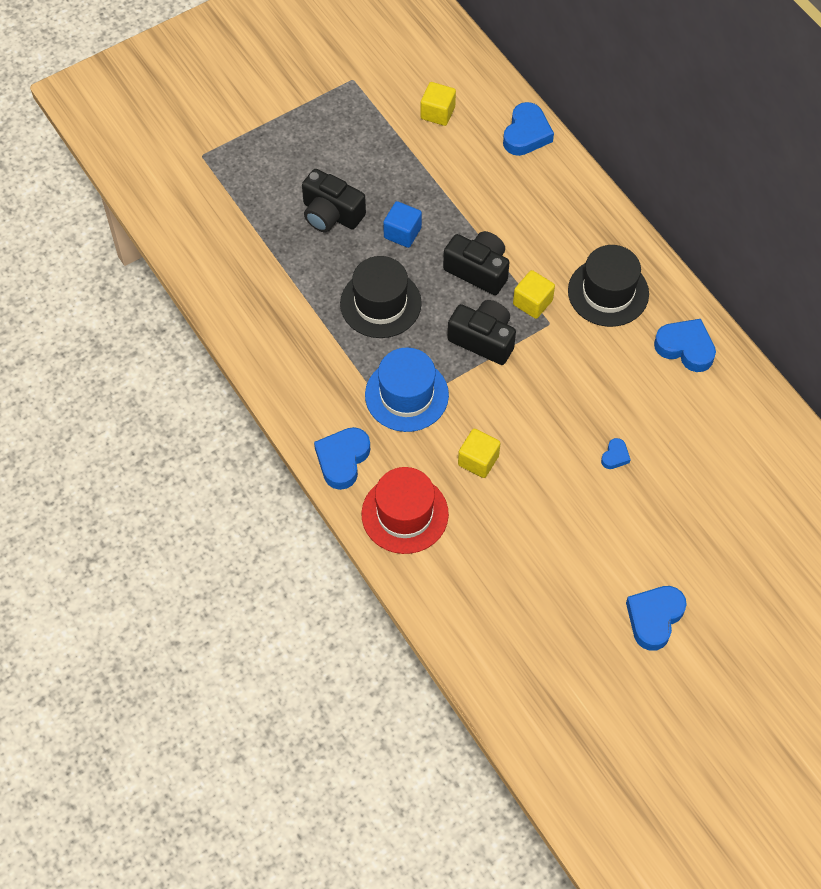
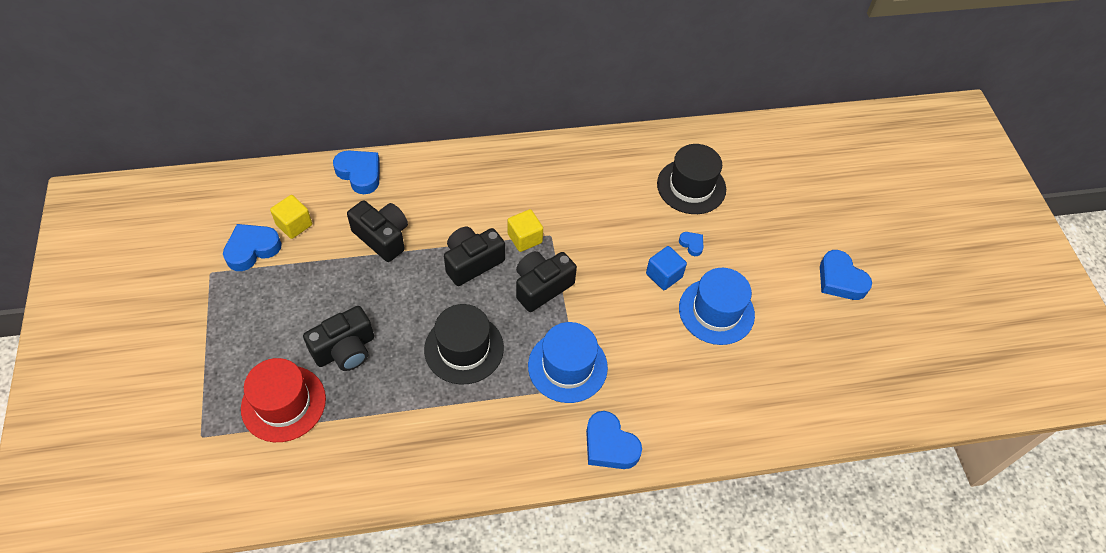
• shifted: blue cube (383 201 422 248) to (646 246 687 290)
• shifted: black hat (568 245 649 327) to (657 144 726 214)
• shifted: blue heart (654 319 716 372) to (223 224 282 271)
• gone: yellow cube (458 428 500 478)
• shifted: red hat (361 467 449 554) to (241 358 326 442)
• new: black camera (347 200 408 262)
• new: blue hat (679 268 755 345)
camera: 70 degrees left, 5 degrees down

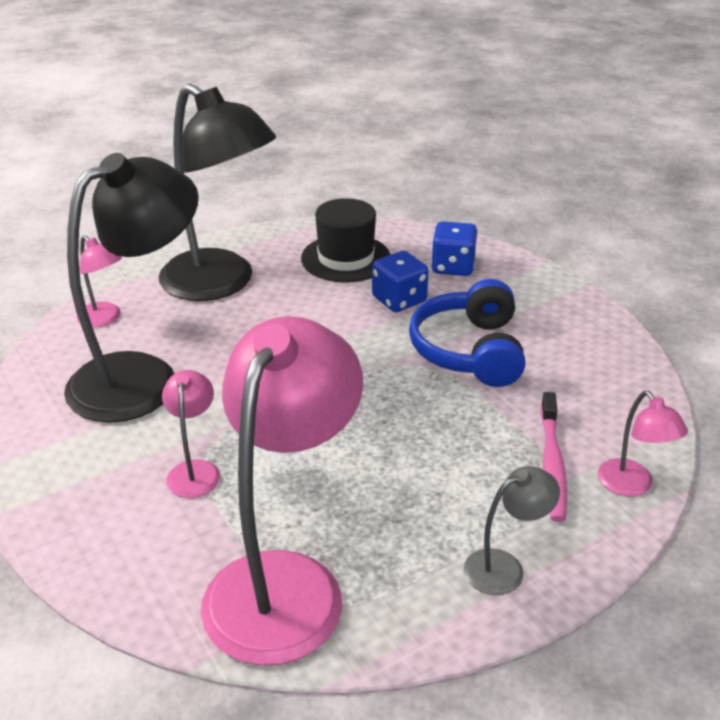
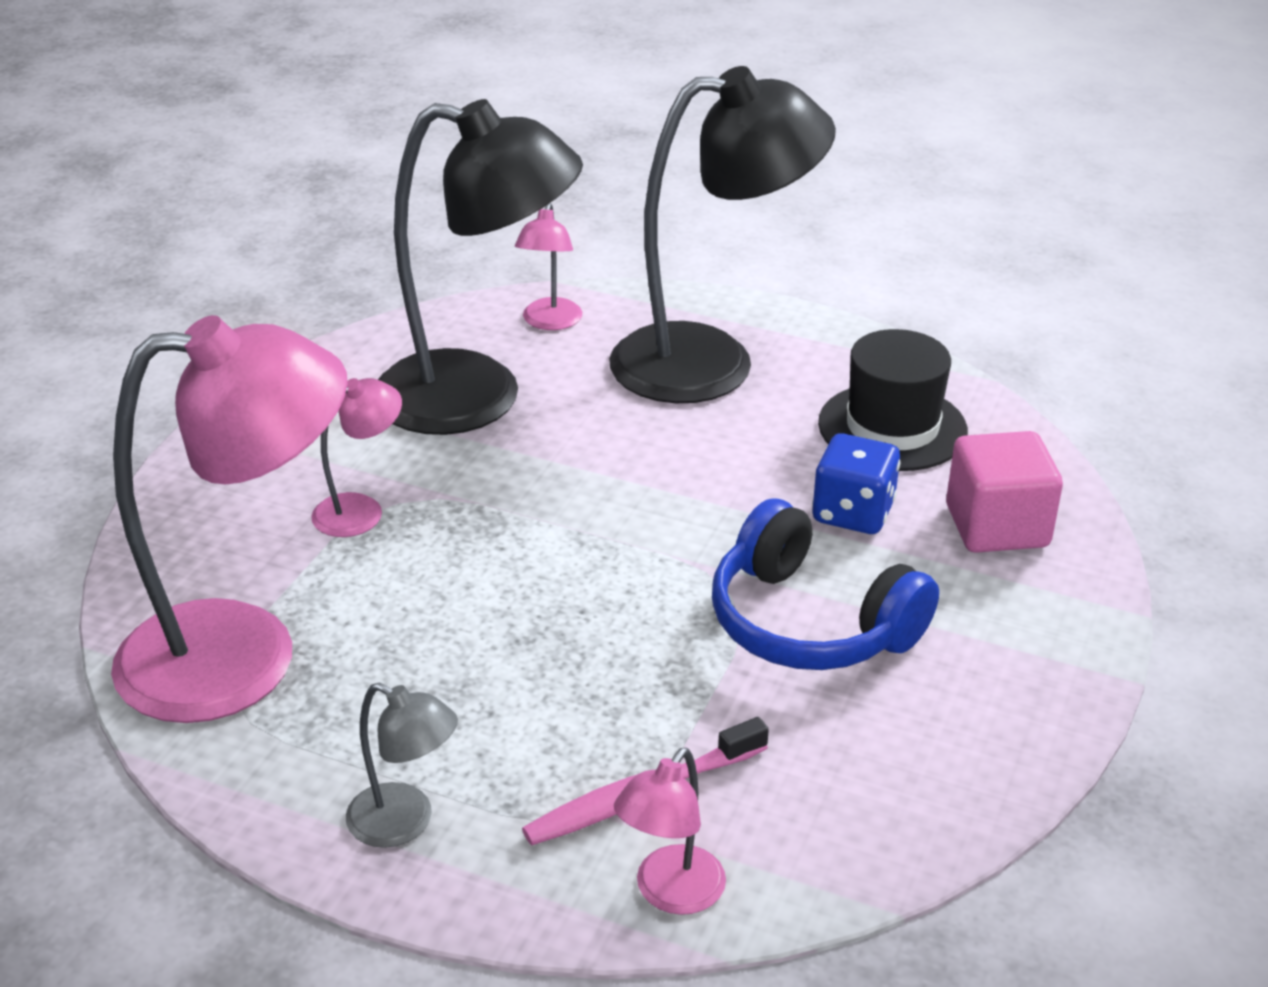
• rotated: black lamp (159 84 276 301) = (609 66 836 403) 105 degrees counterclockwise
• swapped: blue dice (431 221 478 276) to pink cube (946 431 1063 553)
• rotated: blue headphones (409 279 525 387) = (712 498 939 670) 105 degrees counterclockwise
camera: 55 degrees right, 0 degrees up

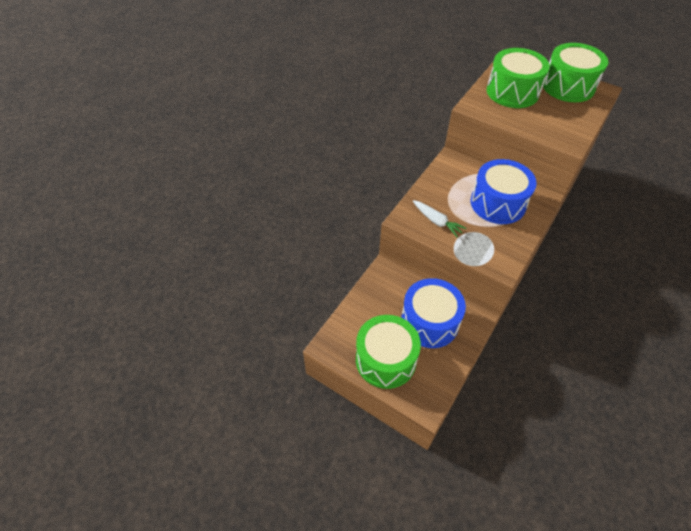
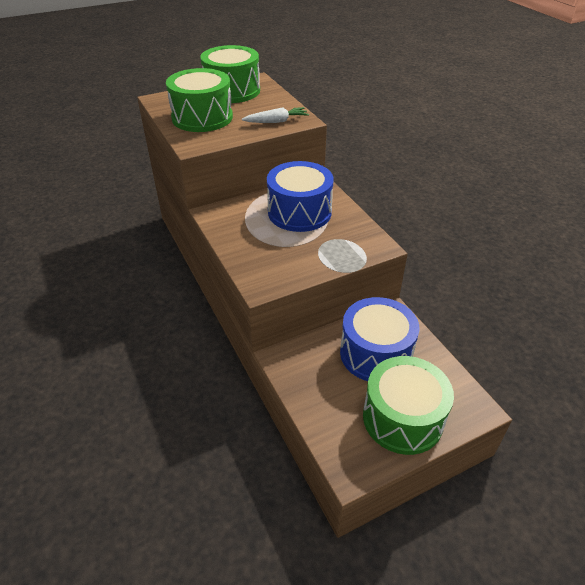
• shifted: white carrot (413 200 467 237) to (242 107 309 123)
camera: 60 degrees left, 10 degrees down

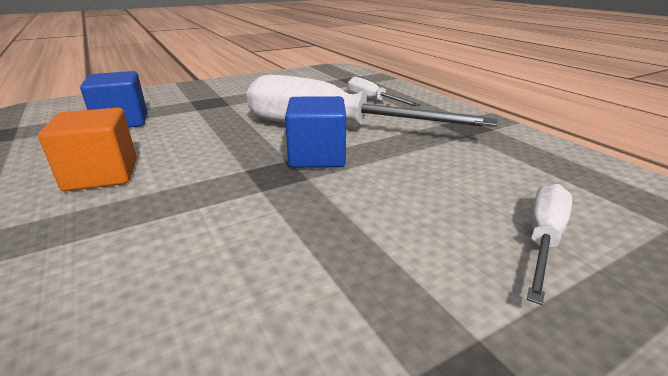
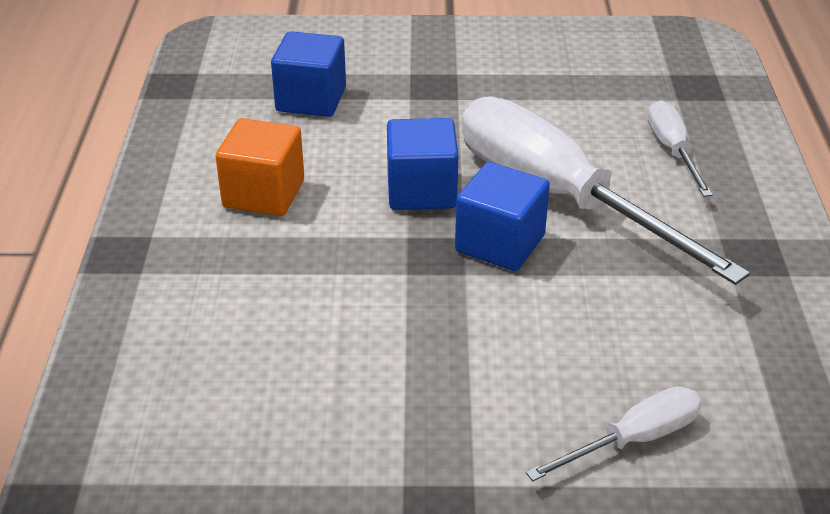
• new: blue cube (387 118 458 210)
camera: 30 degrees right, 10 degrees up

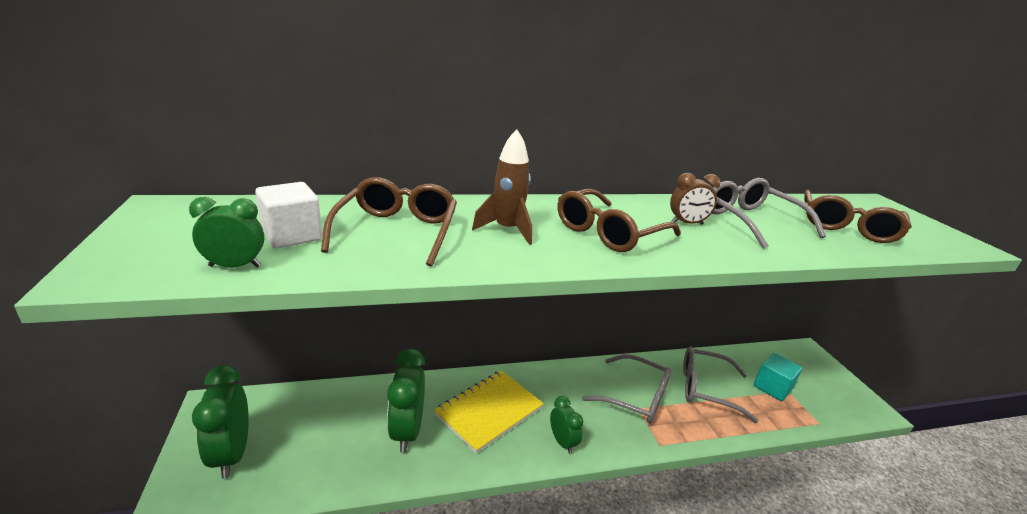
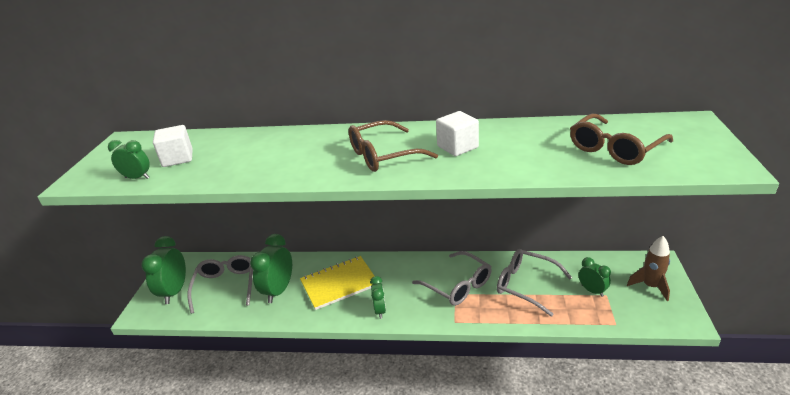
• shifted: brown rocket (472 129 532 245) to (627 236 670 301)
• swapped: brown clock (670 173 720 224) to white cube (436 111 479 156)
• gone: brown glasses (321 177 457 266)
• shifted: grey glasses (712 178 826 249) to (187 255 253 314)
• swapped: turquoise cube (754 353 802 401) to green clock (579 257 611 297)
camera: 25 degrees right, 5 degrees up

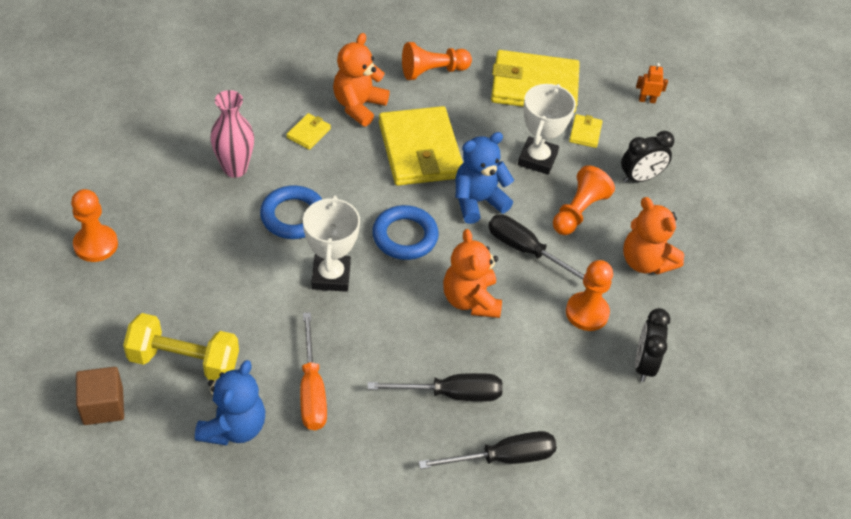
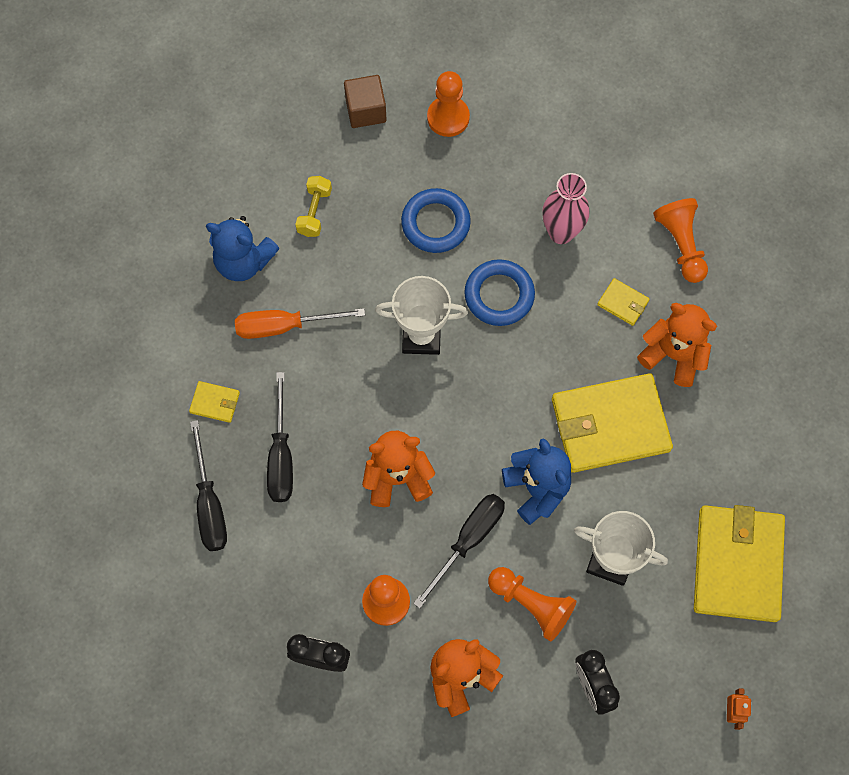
• shifted: orange pawn (402 42 472 80) to (653 198 708 283)
• shifted: yellow wallet (569 114 603 148) to (189 381 240 423)
• shifted: blue ring (372 205 439 260) to (401 188 471 253)
• scaled: yellow dumbbell (123 313 239 381) = (295 176 332 237) x0.58
• shifted: brown cube (76 367 124 425) to (344 75 387 128)
camera: 95 degrees right, 20 degrees up

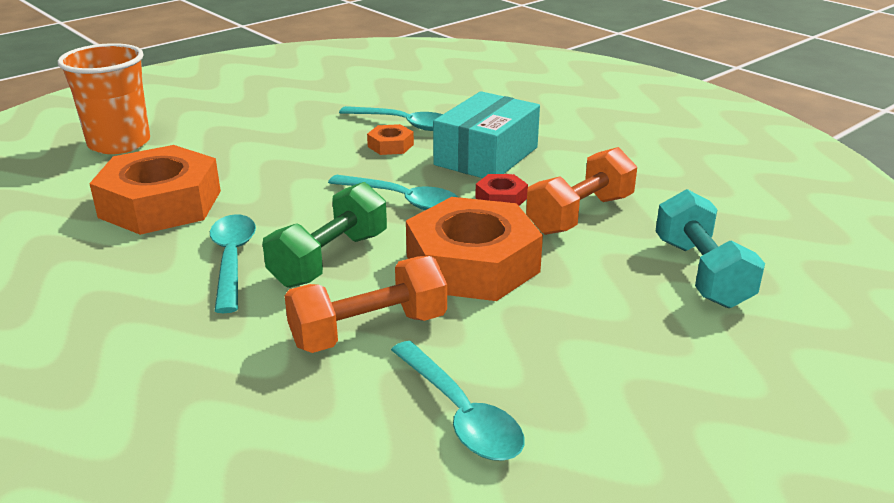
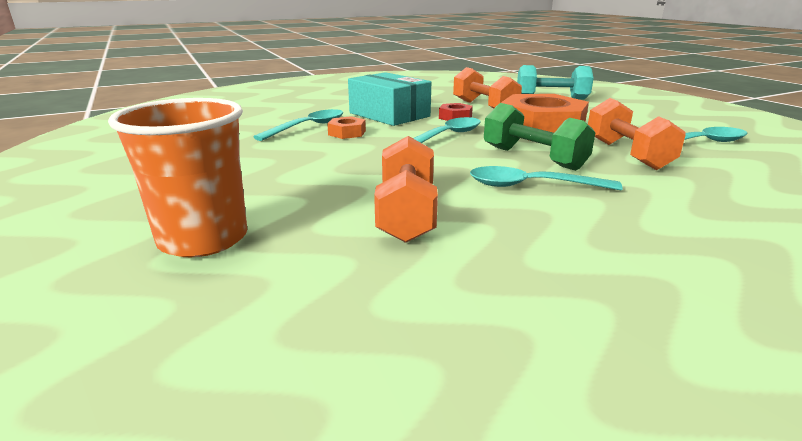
• swapped: orange nut (89 145 221 235) to orange dumbbell (374 136 438 243)
camera: 75 degrees left, 5 degrees down

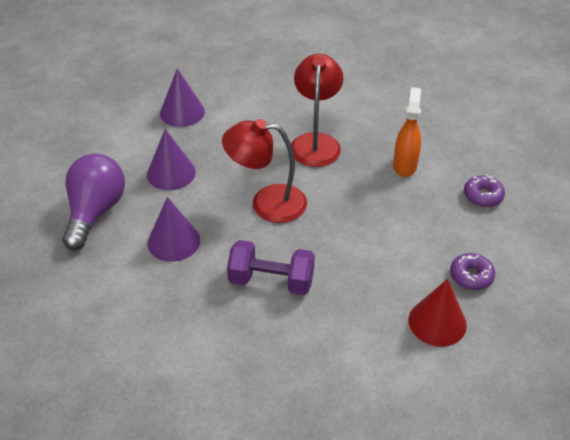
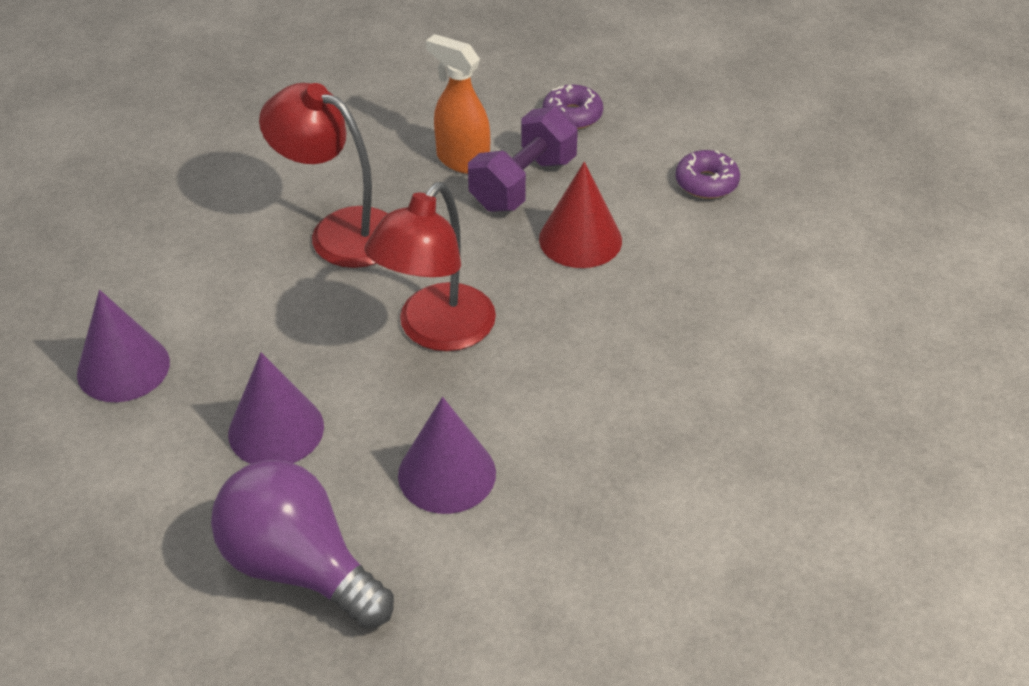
• shifted: purple dumbbell (227 240 315 295) to (468 107 578 212)
• shifted: red cone (409 279 467 347) to (539 162 622 268)
camera: 65 degrees left, 0 degrees up

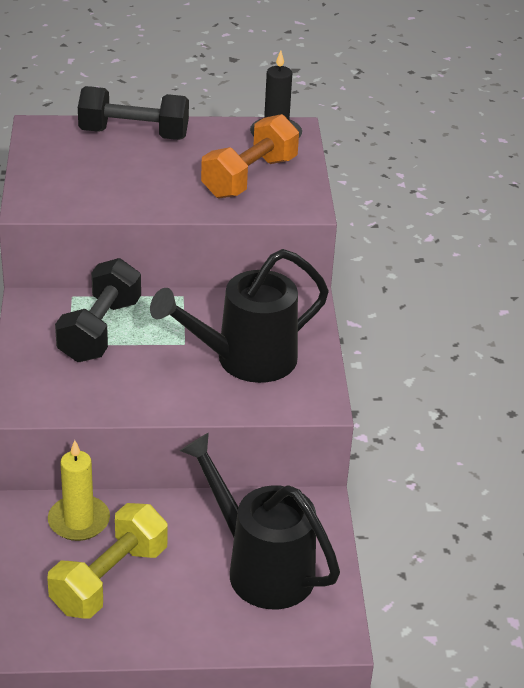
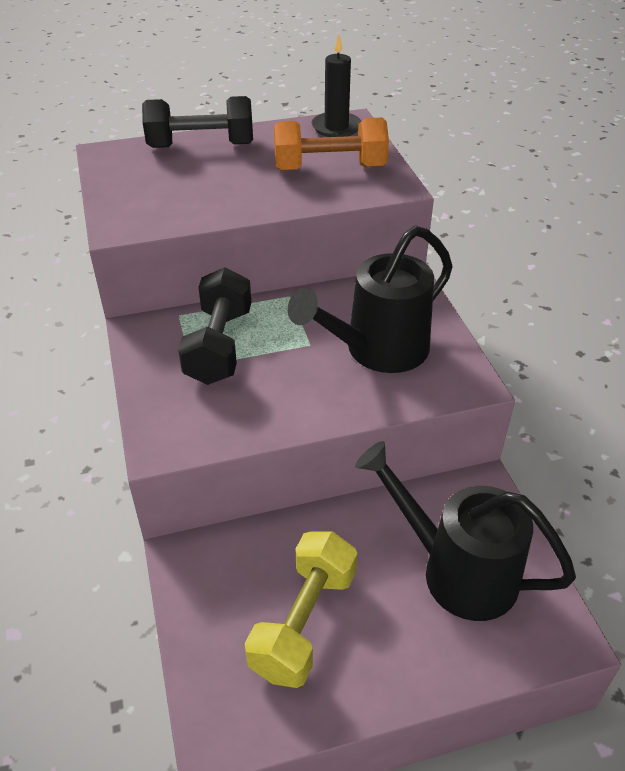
• rotated: orange dumbbell (201 114 299 198) = (274 118 389 170) 60 degrees clockwise
• gone: yellow candle (48 440 110 541)
camera: 10 degrees left, 5 degrees up

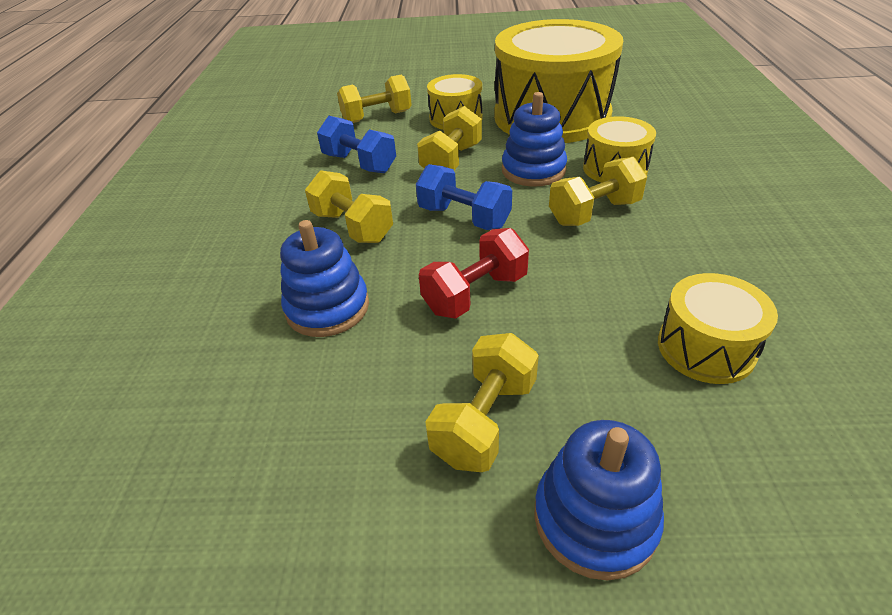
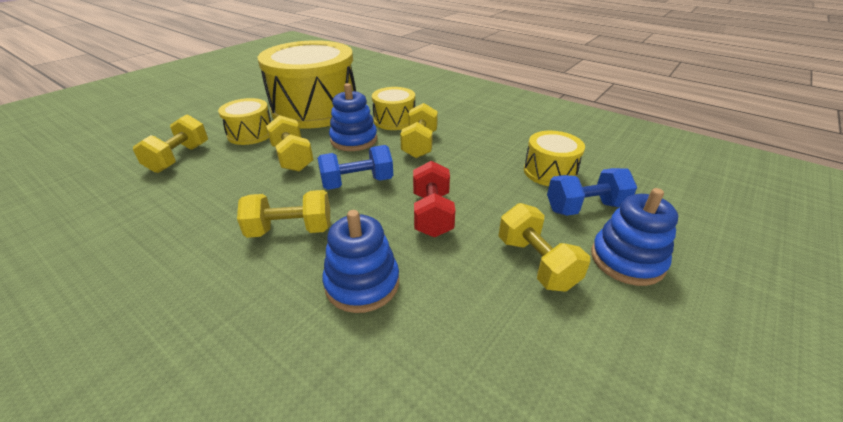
• shifted: blue dumbbell (317 116 396 173) to (547 168 637 216)
camera: 55 degrees left, 5 degrees down

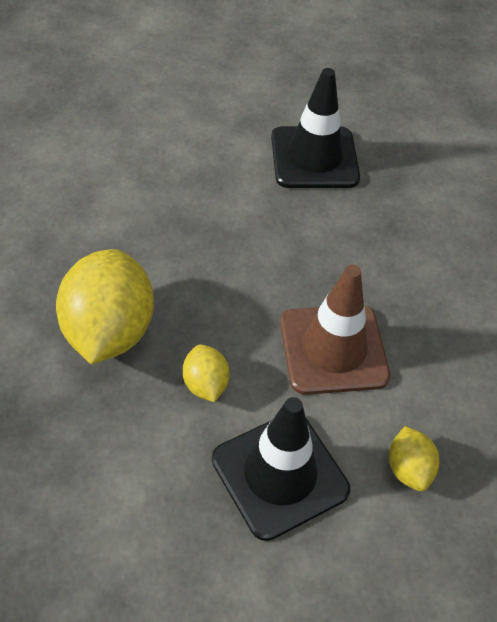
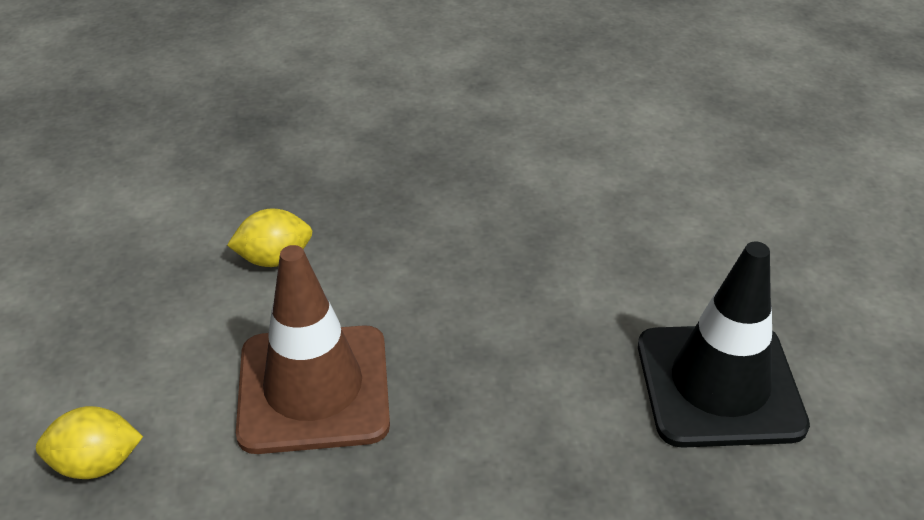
• gone: yellow lemon (56 249 154 364)
• gone: black traffic cone (212 397 350 541)
camera: 95 degrees right, 10 degrees down

